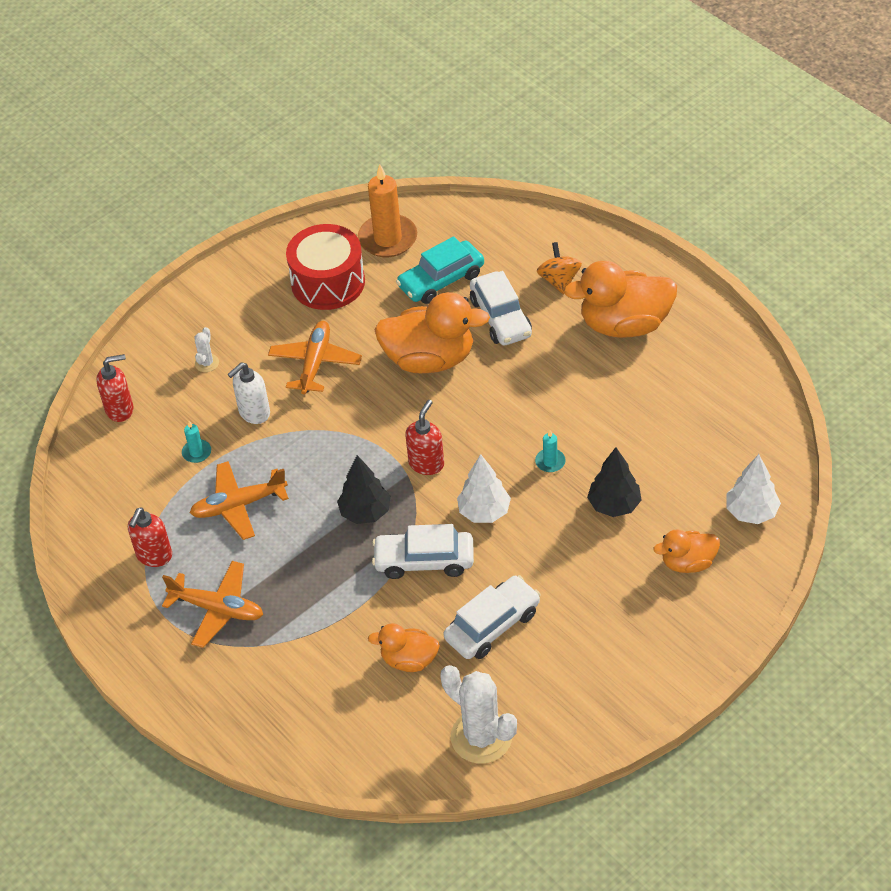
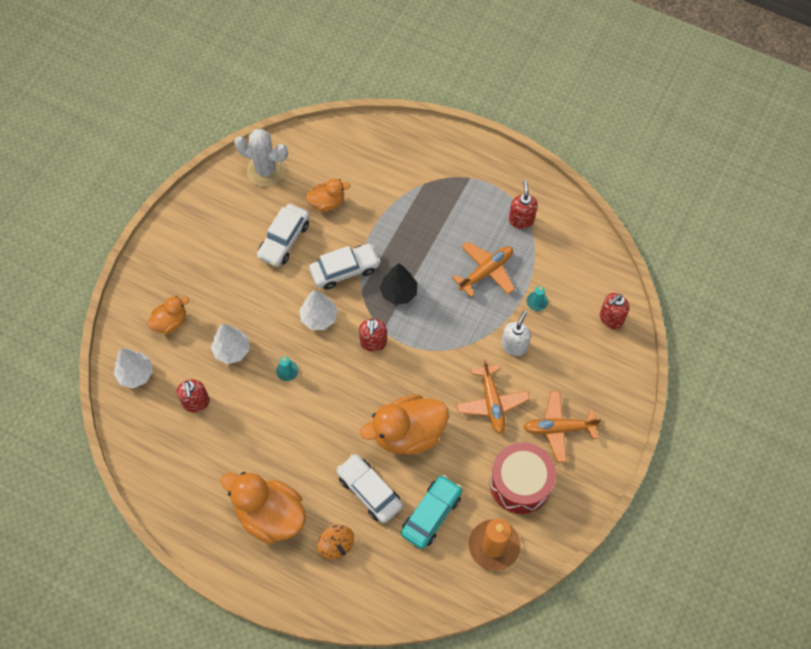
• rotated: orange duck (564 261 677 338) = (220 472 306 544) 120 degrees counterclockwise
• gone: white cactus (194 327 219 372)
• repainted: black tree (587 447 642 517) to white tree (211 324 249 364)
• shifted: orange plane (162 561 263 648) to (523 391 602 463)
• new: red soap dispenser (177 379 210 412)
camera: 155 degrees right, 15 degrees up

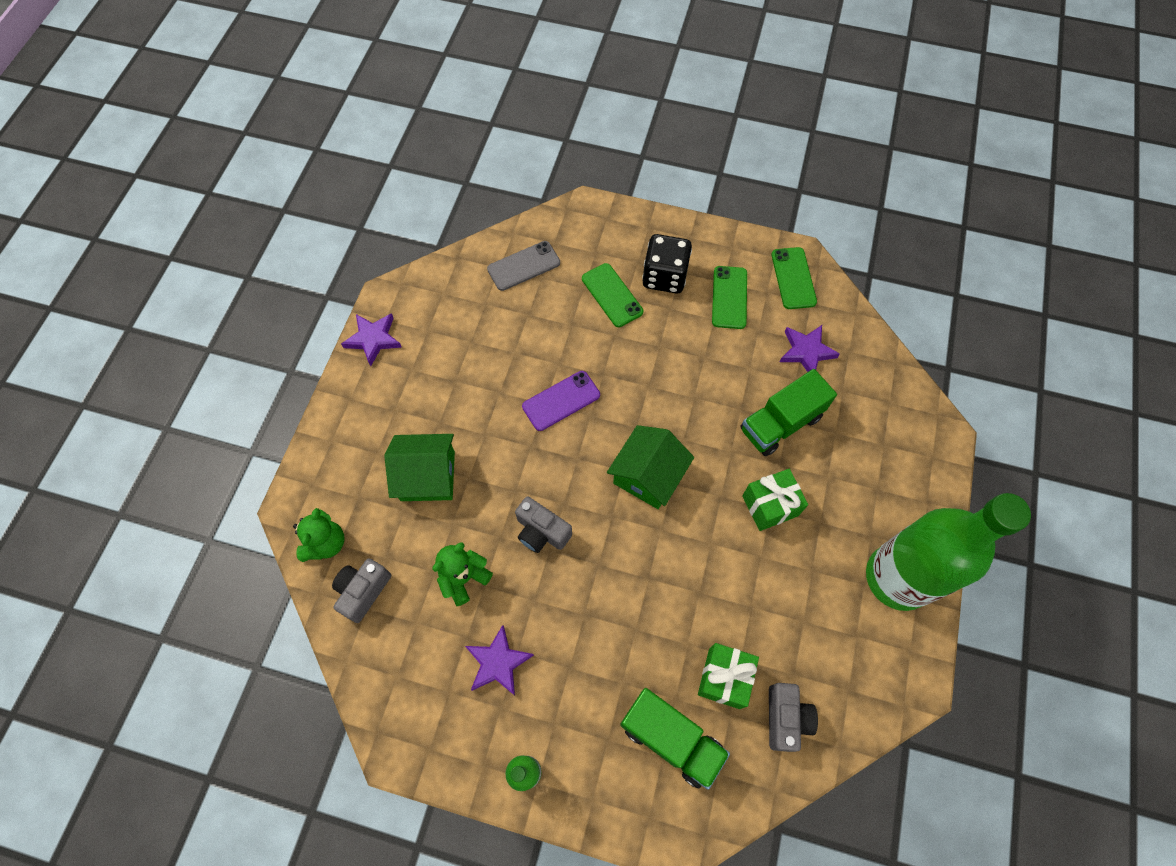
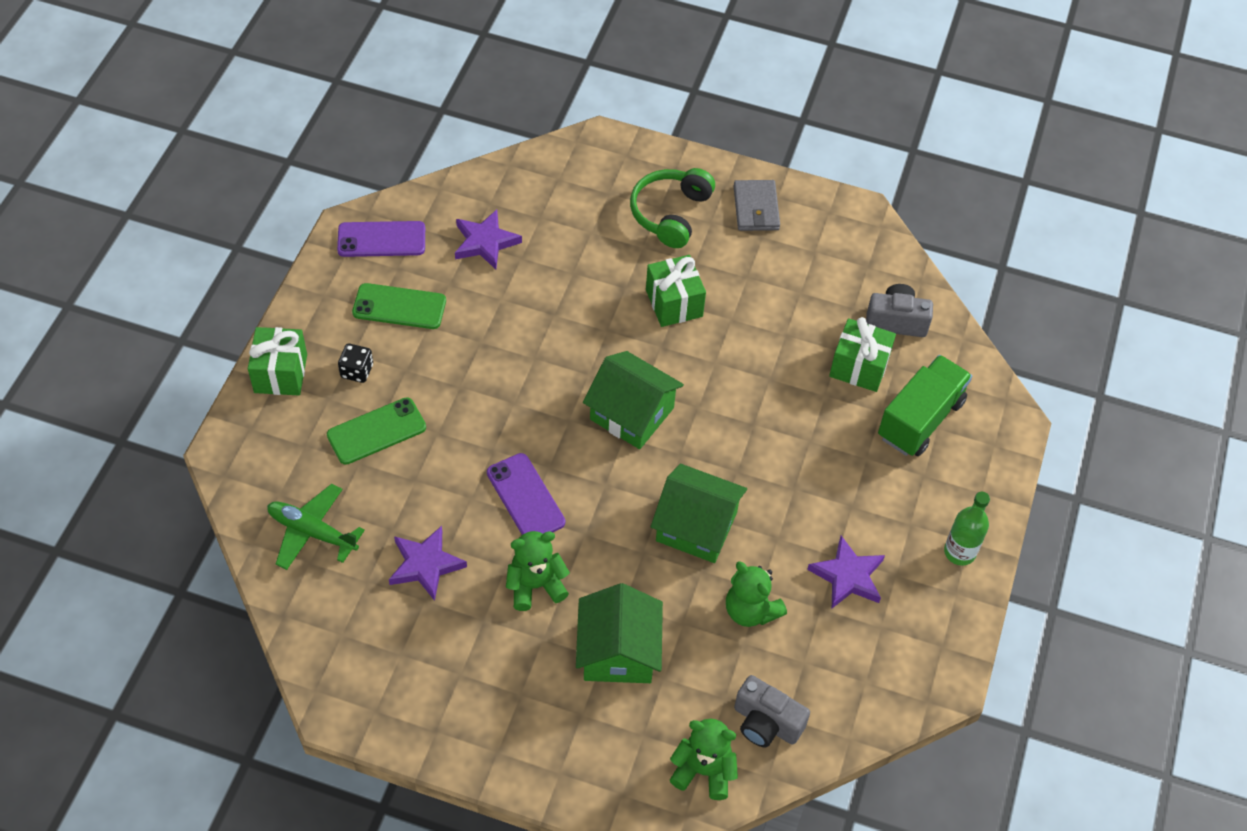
• scaled: black dice (642 234 692 294) = (338 344 373 383) x0.51
• swapped: grey phone (487 241 560 291) to green plane (267 484 365 570)
• repainted: green phone (772 247 817 309) to purple phone (337 221 425 257)
• shifted: purple star (341 313 402 366) to (389 526 467 601)
• gone: green truck (740 369 837 456)
• swapped: green bottle (866 493 1031 611) to grey wallet (734 180 780 231)
• swapped: grey camera (515 496 572 553) to green house (651 464 747 563)
• new: green headphones (630 168 715 248)
• new: green gift (248 327 307 395)
• new: green teddy bear (506 531 570 611)
camera: 90 degrees left, 10 degrees down

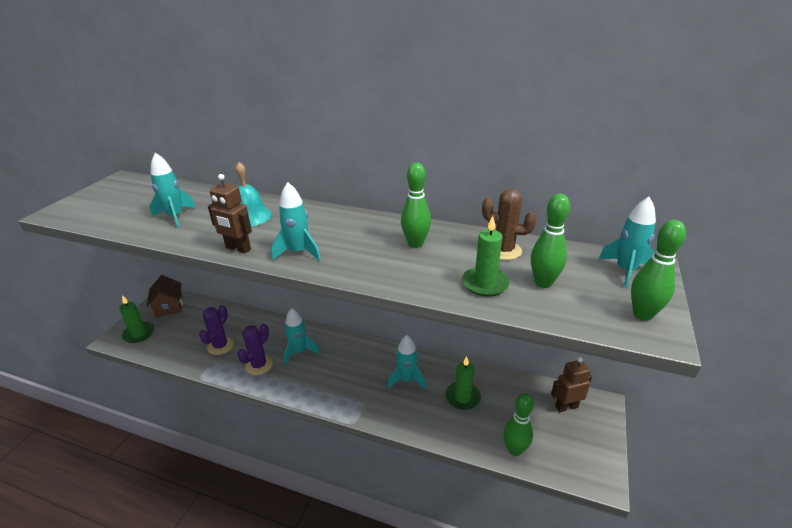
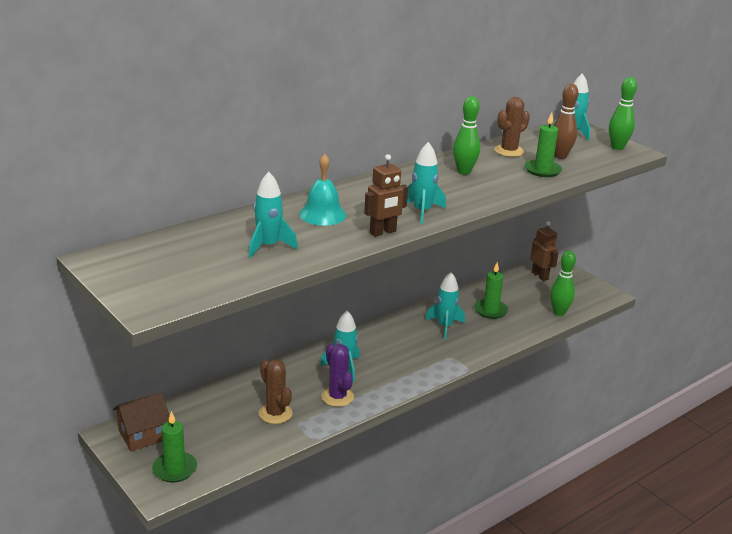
• repainted: green bowling pin (531 194 570 288) to brown bowling pin (553 84 579 159)
• rotated: brown house (147 275 183 317) = (113 392 170 451) 45 degrees counterclockwise
• repainted: purple cactus (199 305 234 355) to brown cactus (259 359 293 424)
• rotated: brown robot (551 357 592 413) = (530 221 559 281) 135 degrees clockwise
camera: 60 degrees left, 5 degrees down

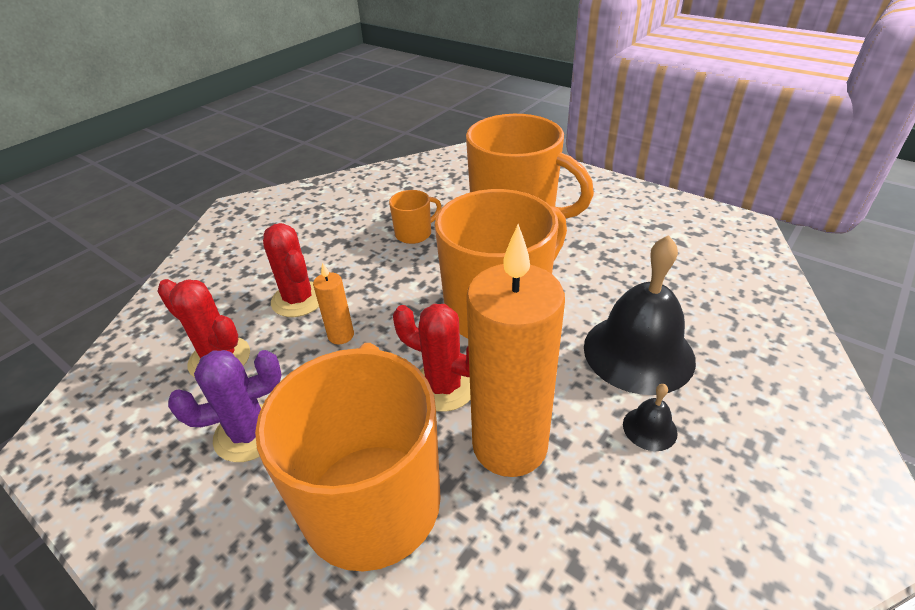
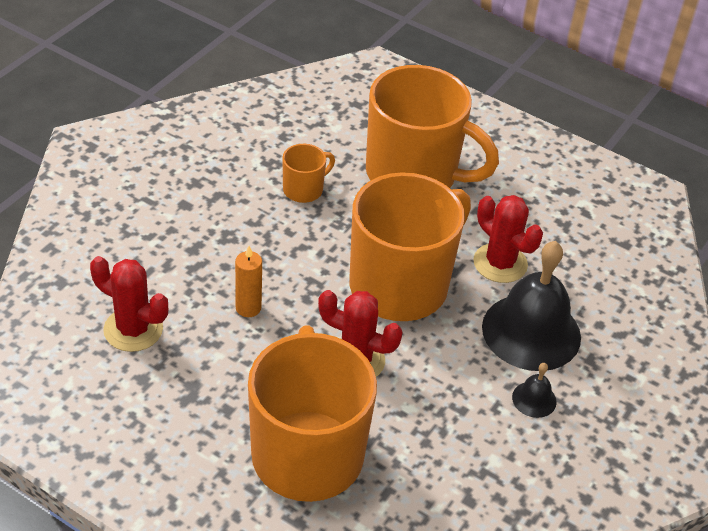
• shifted: red cactus (263 223 319 317) to (473 195 543 283)
• gone: orange candle (466 224 565 477)
• gone: purple cactus (168 350 282 462)
camera: 10 degrees left, 5 degrees up

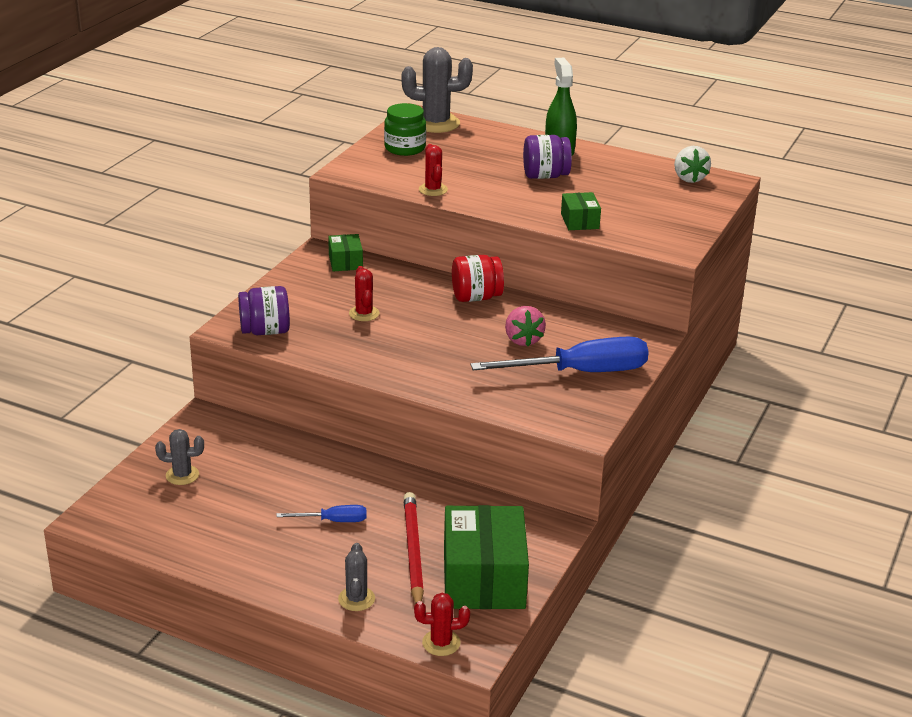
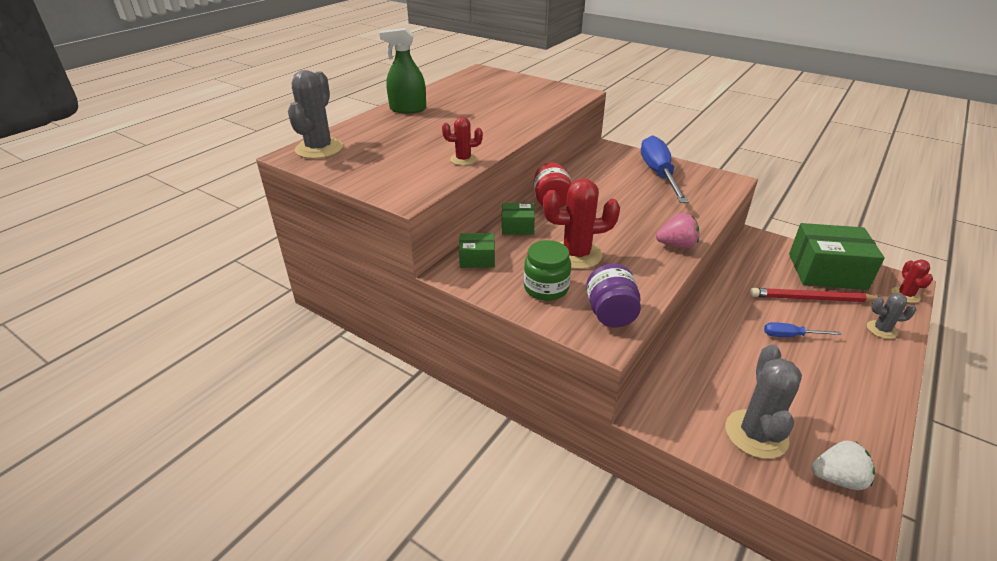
• shifted: green jar (384 103 426 156) to (524 240 571 301)
• gone: purple jar (523 135 572 179)
• shifted: white strawberry (674 146 711 183) to (811 440 875 490)
• shifted: green box (561 192 601 230) to (502 203 535 235)
• scaled: red cactus (349 266 380 321) = (543 178 620 269) x1.81
• shifted: pink strawberry (505 306 546 346) to (656 213 699 248)
• scaled: grey cactus (155 429 204 485) = (725 344 802 459) x1.81
• rotated: blue screwdriver (276 505 367 522) = (764 322 842 337) 90 degrees counterclockwise
camera: 80 degrees left, 5 degrees up

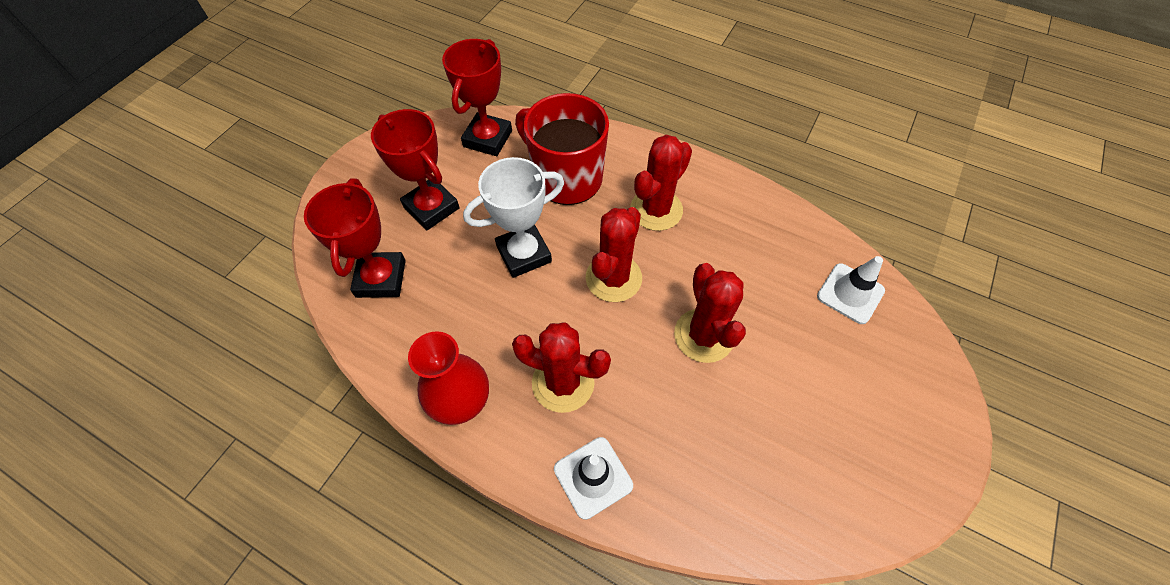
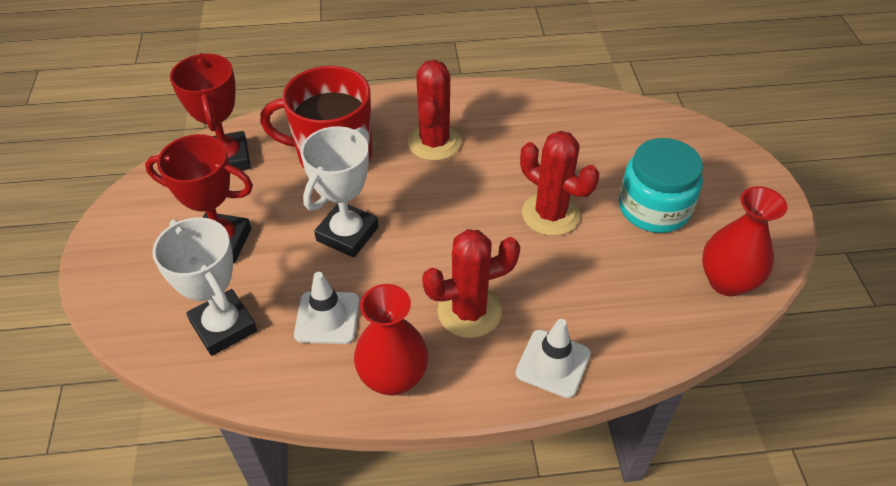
• repainted: red trophy (304 178 406 298) to white trophy (152 217 257 356)
• gone: red cactus (586 207 642 302)
• shifted: white traffic cone (817 256 885 324) to (294 272 359 344)
• new: turquoise jar (619 138 703 233)
• new: red vase (702 186 788 296)
camera: 35 degrees left, 10 degrees down

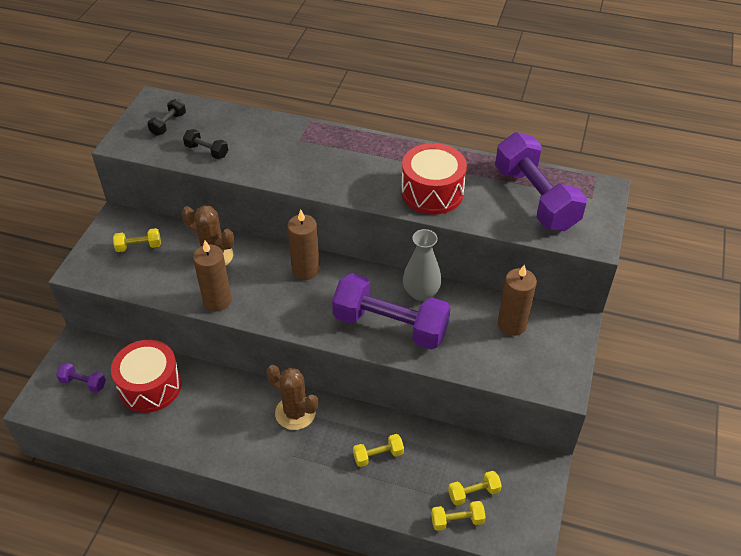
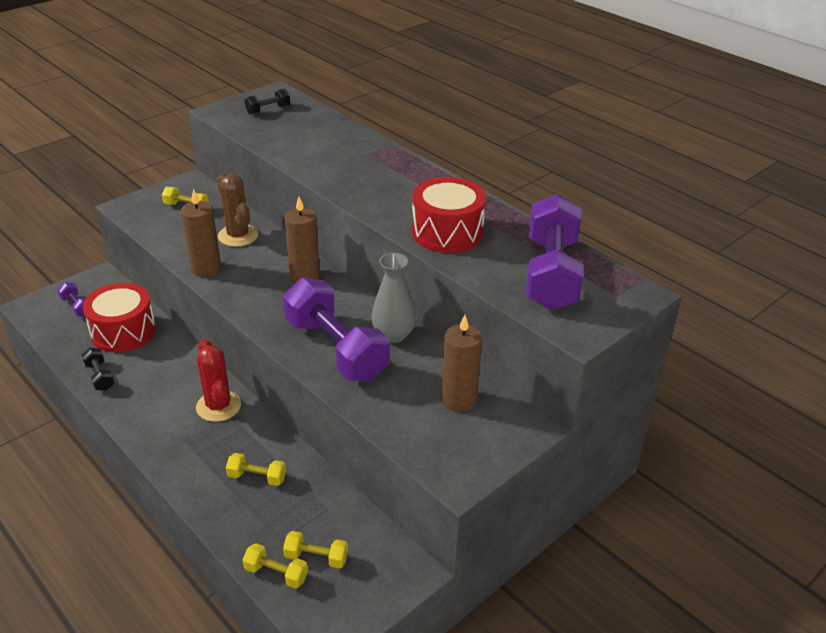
• shifted: black dumbbell (183 129 228 159) to (82 348 114 391)
• repainted: brown cactus (267 365 318 430) to red cactus (196 339 241 422)
camera: 30 degrees right, 10 degrees down

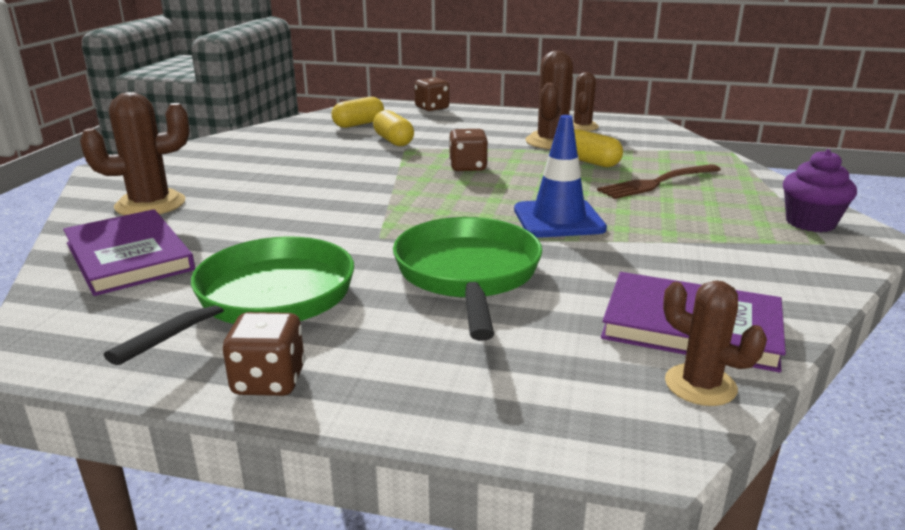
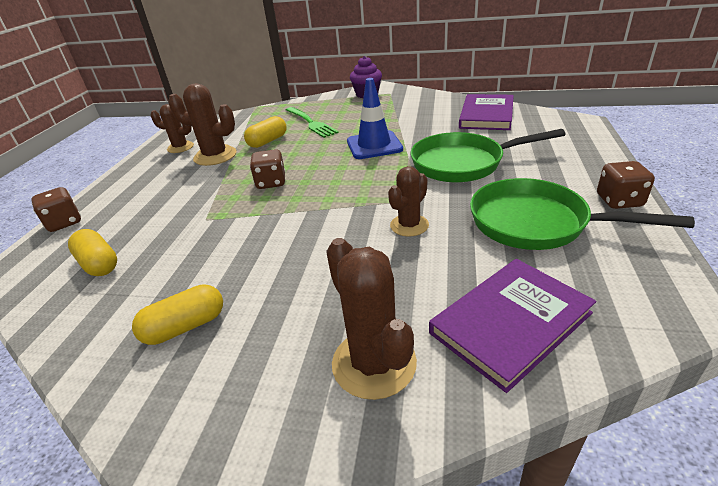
• shifted: yellow capsule (373 110 414 146) to (132 284 223 345)
• repainted: brown fork (597 164 721 199) to green fork (286 107 339 138)
• shifted: brown cactus (663 280 767 406) to (388 166 429 237)
camera: 90 degrees left, 10 degrees up

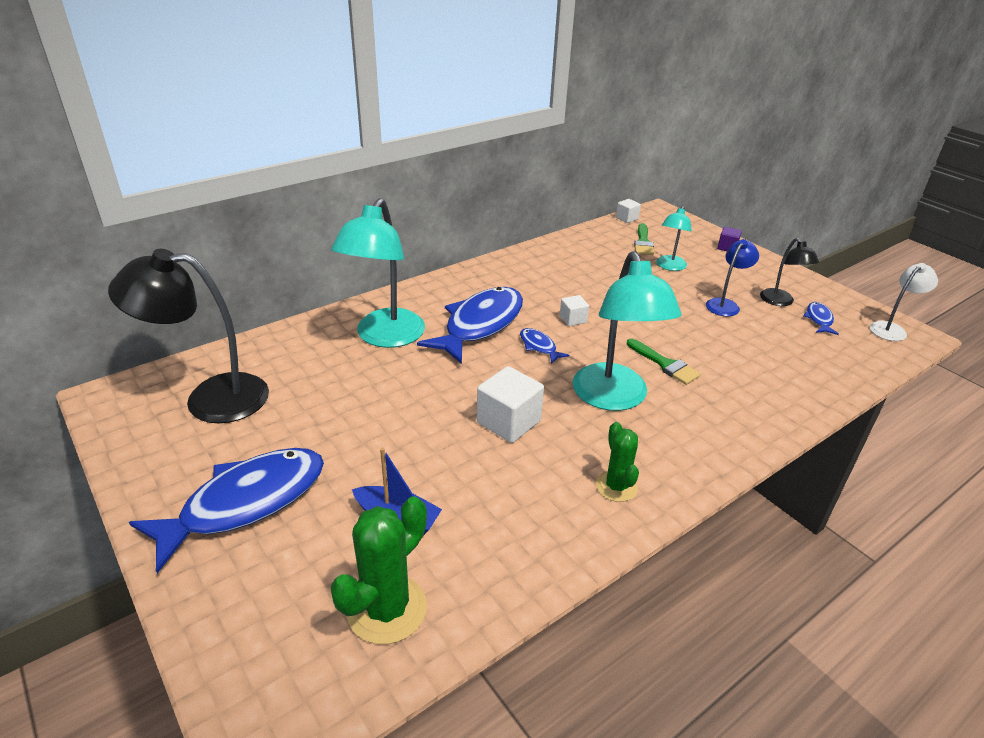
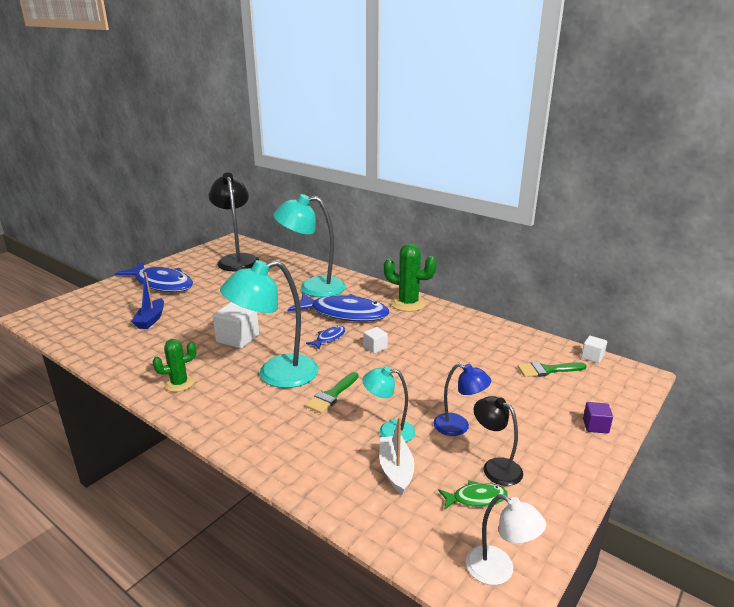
• shifted: turquoise lamp (656 206 692 271) to (362 366 415 442)
• rotated: black lamp (760 238 819 306) = (474 396 523 486) 75 degrees clockwise
• repainted: blue fish (803 302 839 335) to green fish (438 480 508 510)
• shifted: green cactus (330 496 427 644) to (384 244 437 312)
• new: white boat (379 417 415 495)
camera: 75 degrees right, 10 degrees down

